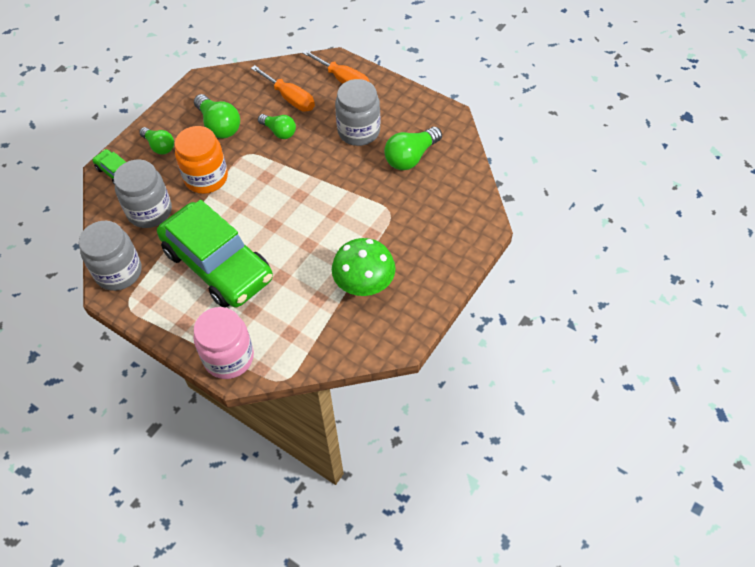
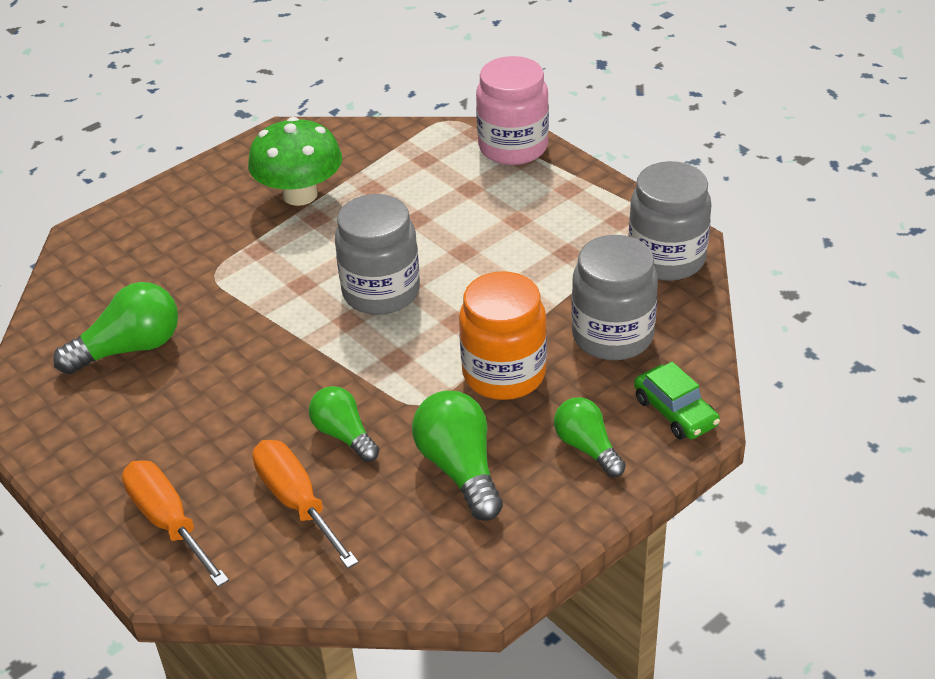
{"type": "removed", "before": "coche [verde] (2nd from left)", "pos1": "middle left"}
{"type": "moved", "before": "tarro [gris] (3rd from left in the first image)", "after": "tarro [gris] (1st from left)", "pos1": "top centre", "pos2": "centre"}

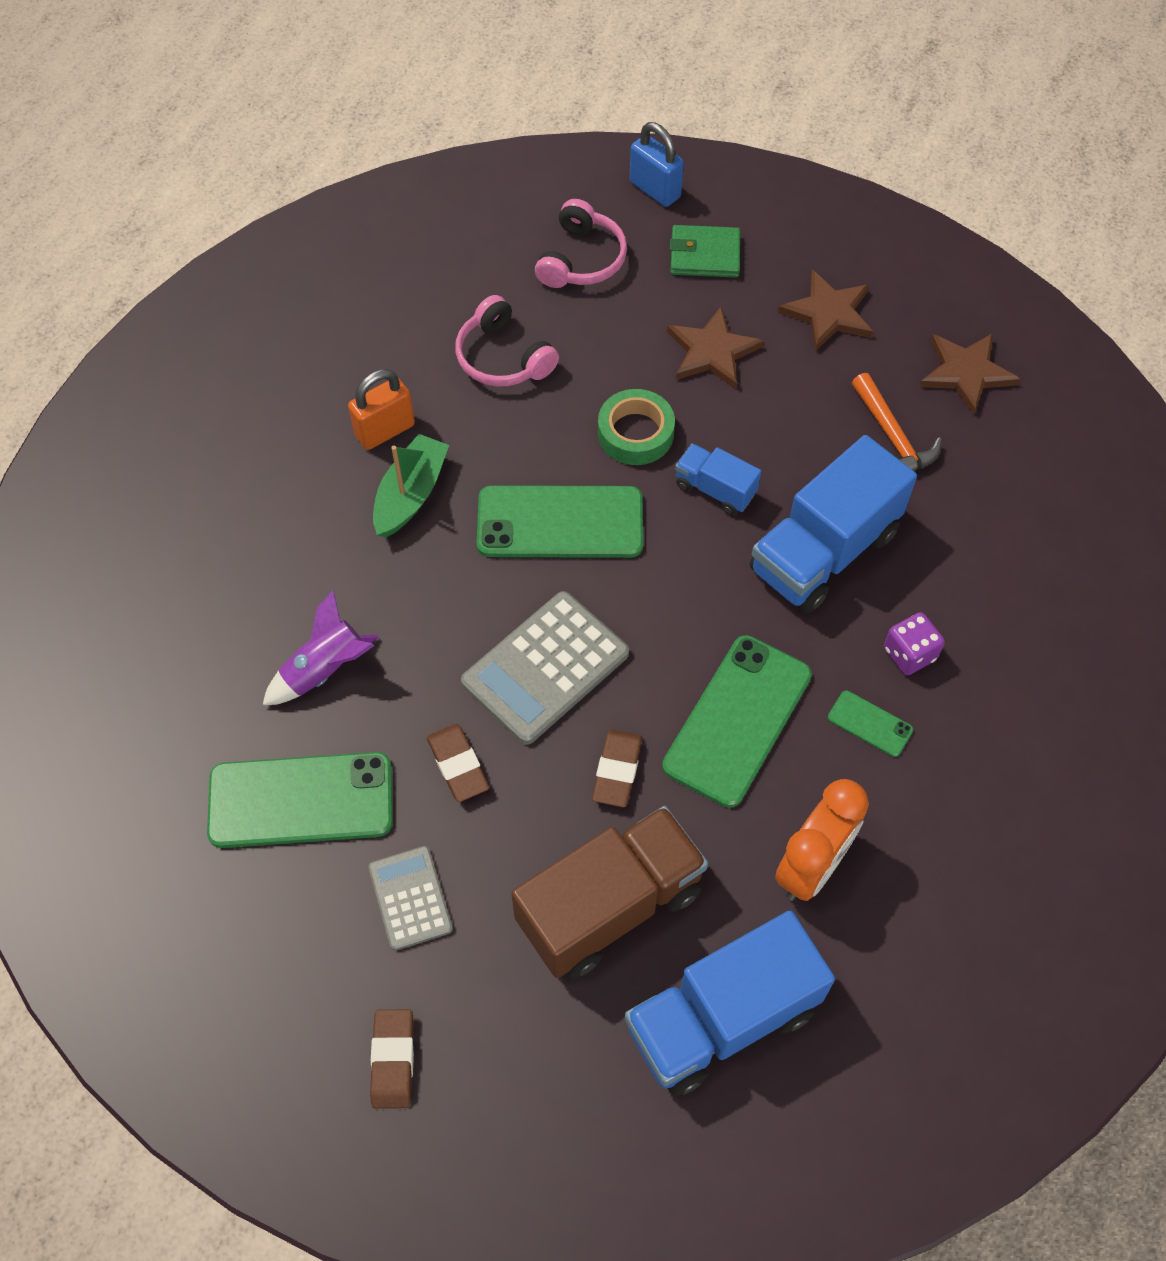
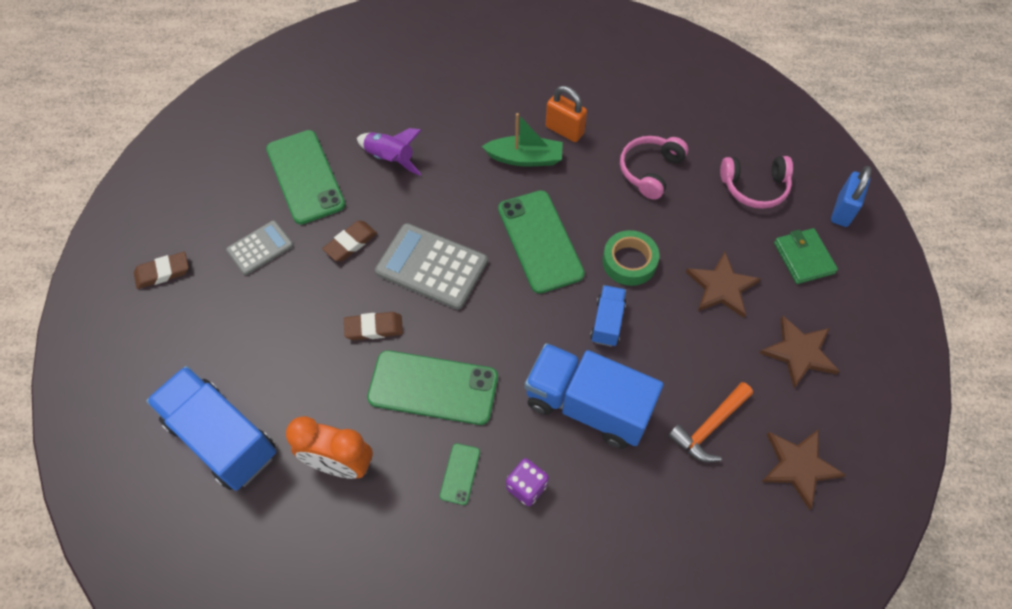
{"type": "removed", "before": "camión [marrón]", "pos1": "bottom centre"}

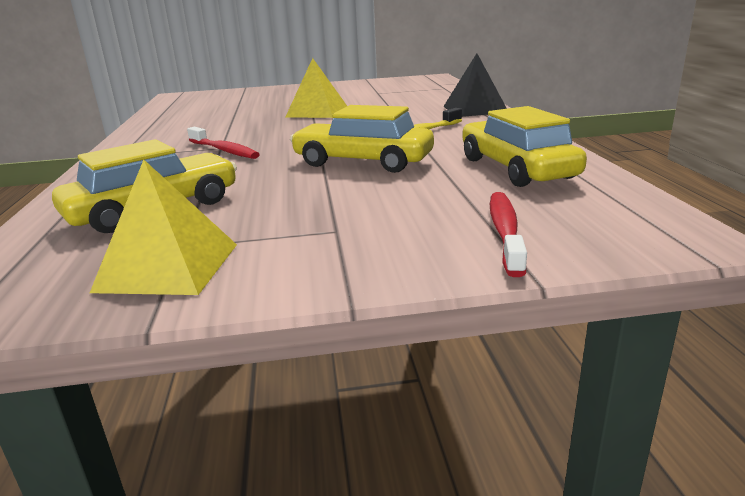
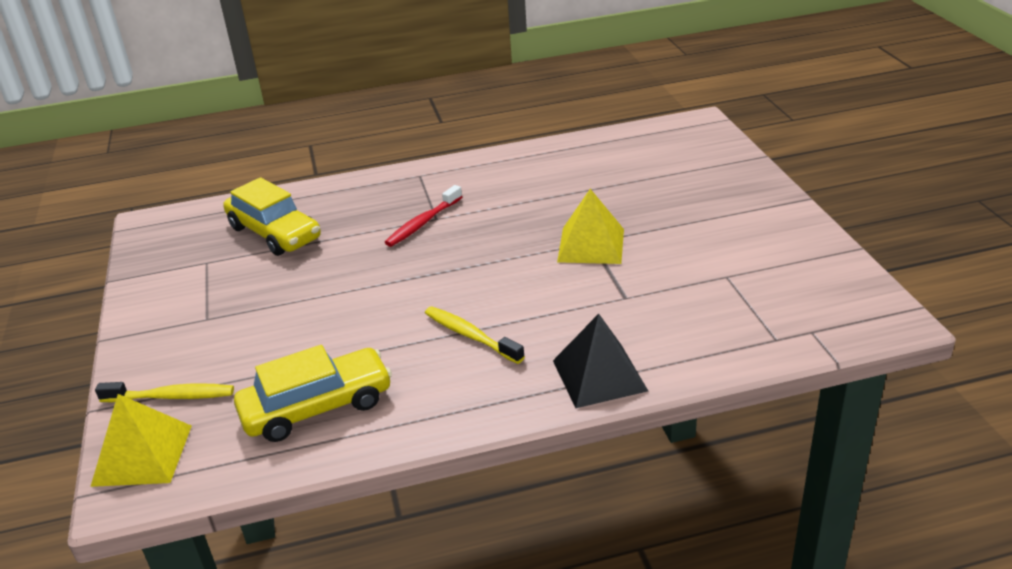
{"type": "removed", "before": "coche [amarillo] (2nd from left)", "pos1": "top centre"}
{"type": "moved", "before": "pirámide [amarillo] (1st from left)", "pos1": "middle left", "pos2": "bottom left"}
{"type": "recoloured", "before": "cepillo de dientes [rojo] (2nd from left)", "after": "cepillo de dientes [amarillo] (1st from left)", "pos1": "middle right", "pos2": "bottom left"}

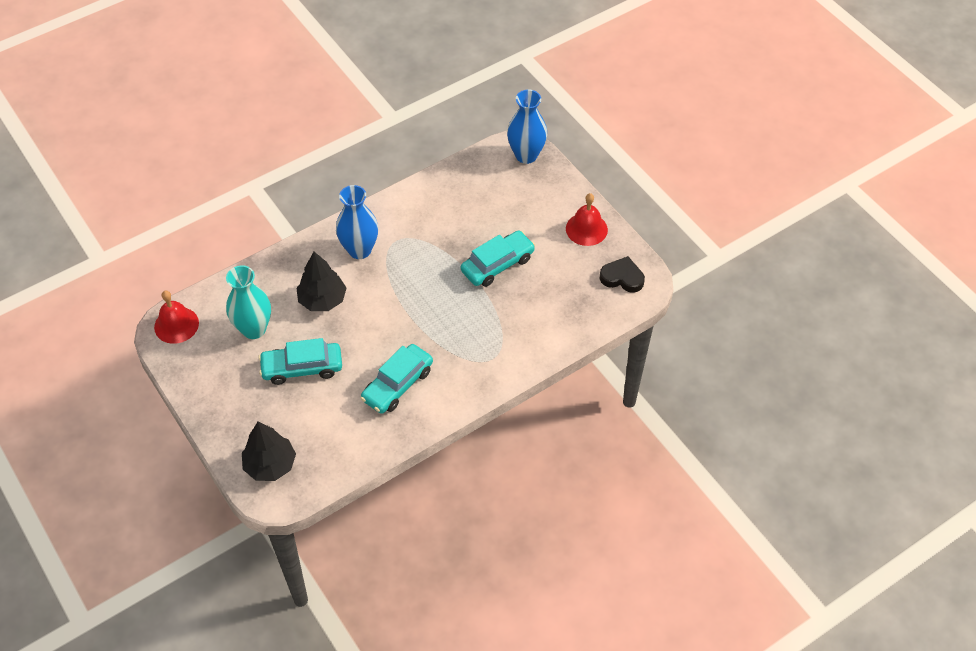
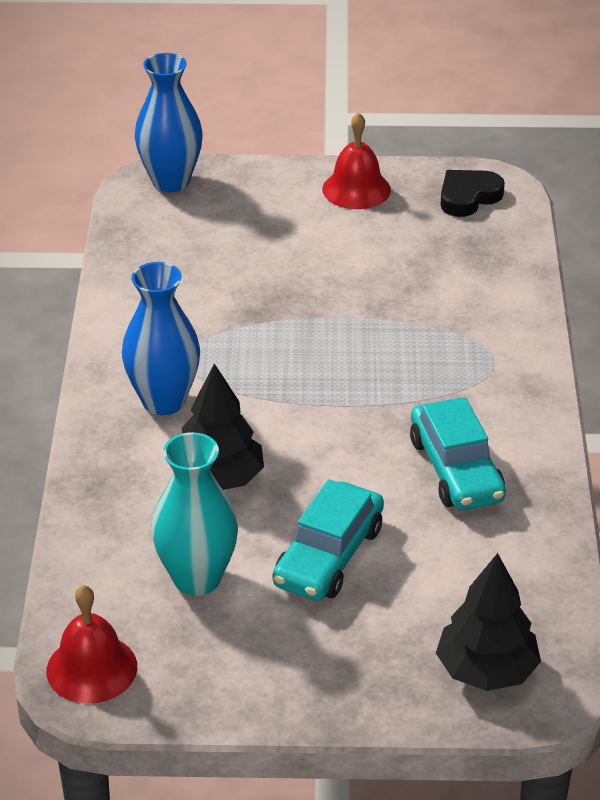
{"type": "removed", "before": "coche [turquesa] (3rd from left)", "pos1": "centre"}

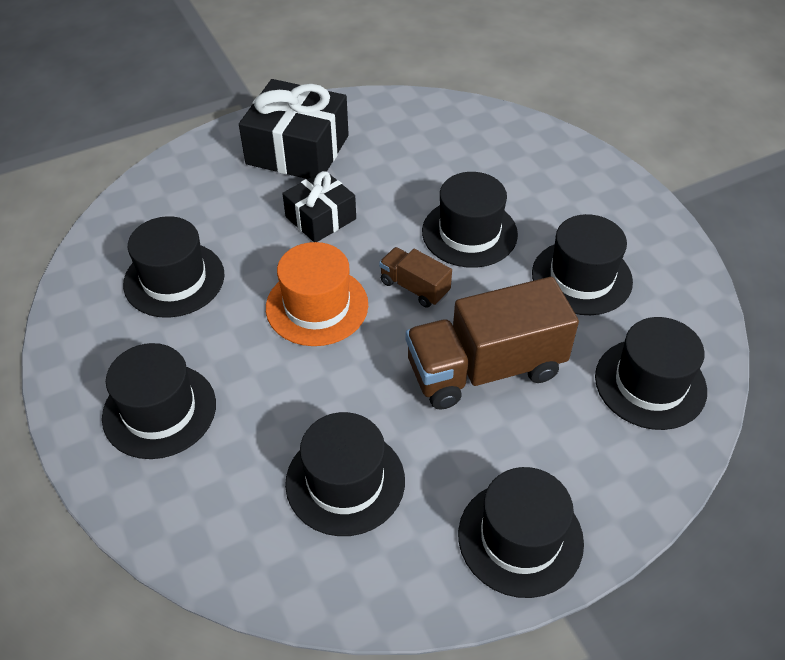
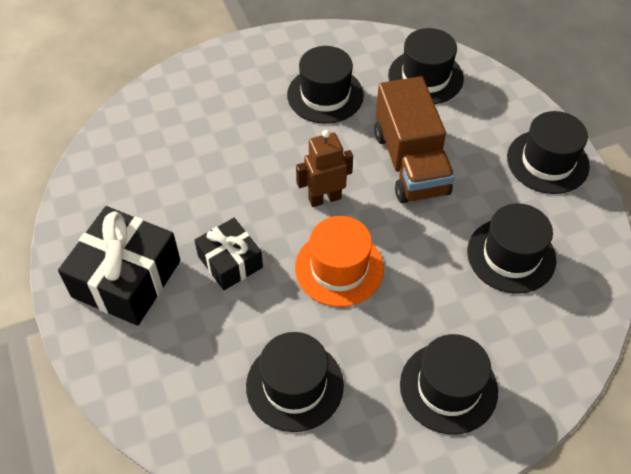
{"type": "removed", "before": "sombrero [negro] (4th from left)", "pos1": "centre"}
{"type": "replaced", "before": "camión [marrón] (1st from left)", "after": "robot [marrón]", "pos1": "centre", "pos2": "centre"}

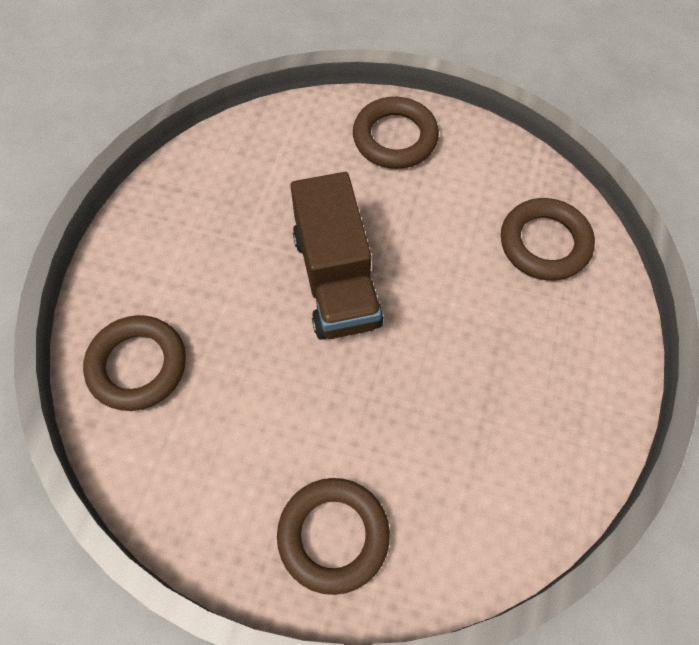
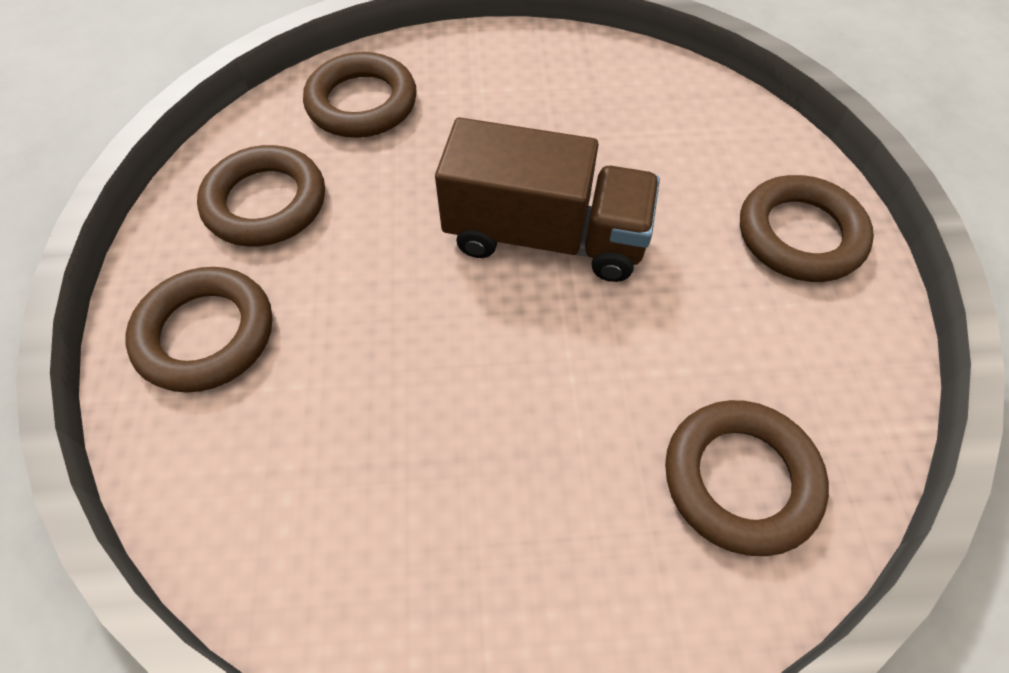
{"type": "added", "after": "anillo [marrón] (2nd from left)", "pos2": "top left"}
{"type": "turned", "before": "camión [marrón]", "pos1": "centre", "pos2": "top centre", "turn": -135}

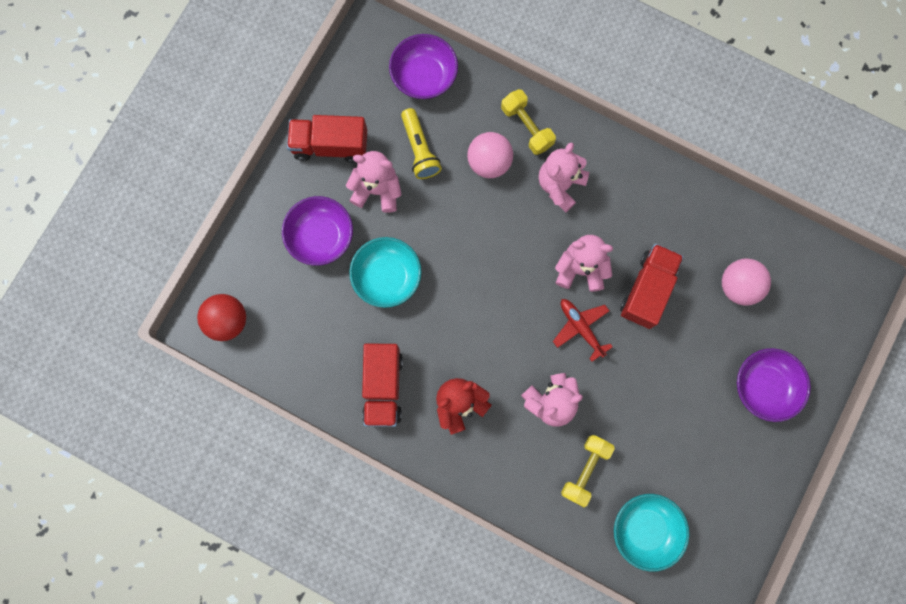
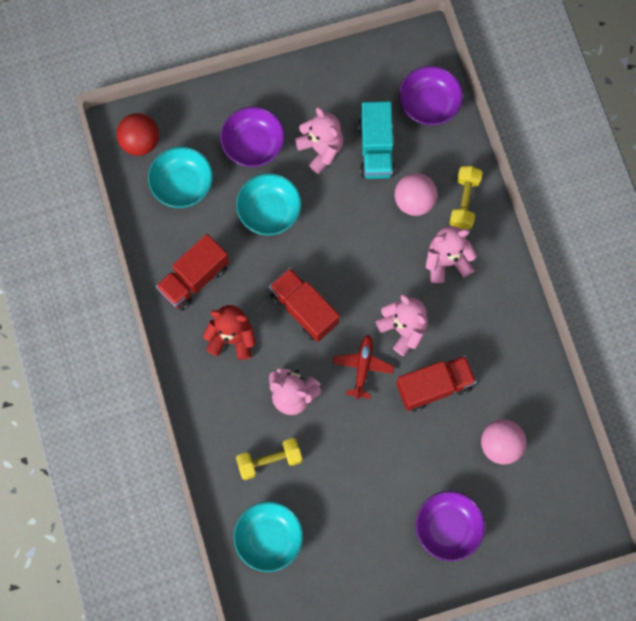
{"type": "added", "after": "cuenco [turquesa] (1st from left)", "pos2": "top left"}
{"type": "moved", "before": "camión [rojo] (1st from left in the first image)", "after": "camión [rojo] (2nd from left)", "pos1": "top centre", "pos2": "centre"}
{"type": "replaced", "before": "lámpara de mano [amarillo]", "after": "camión [turquesa]", "pos1": "top centre", "pos2": "top centre"}

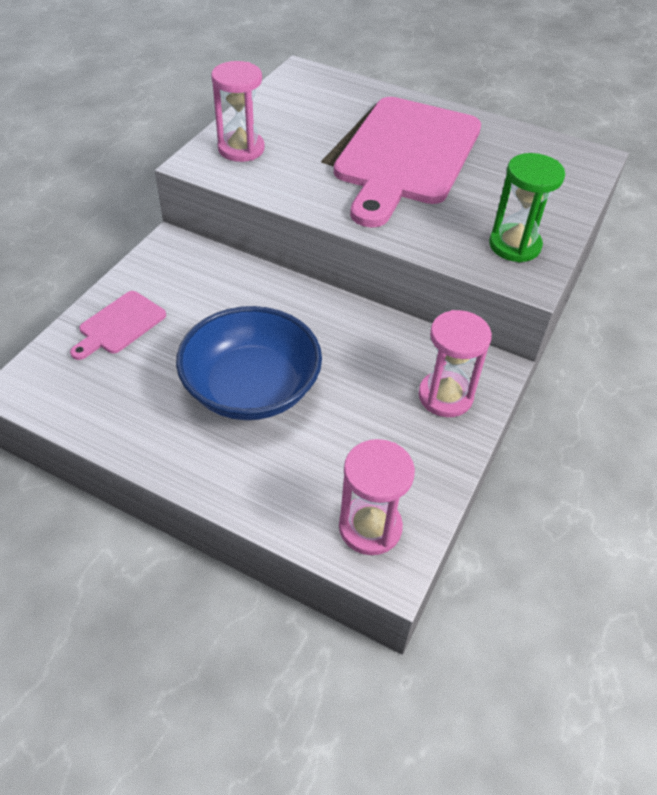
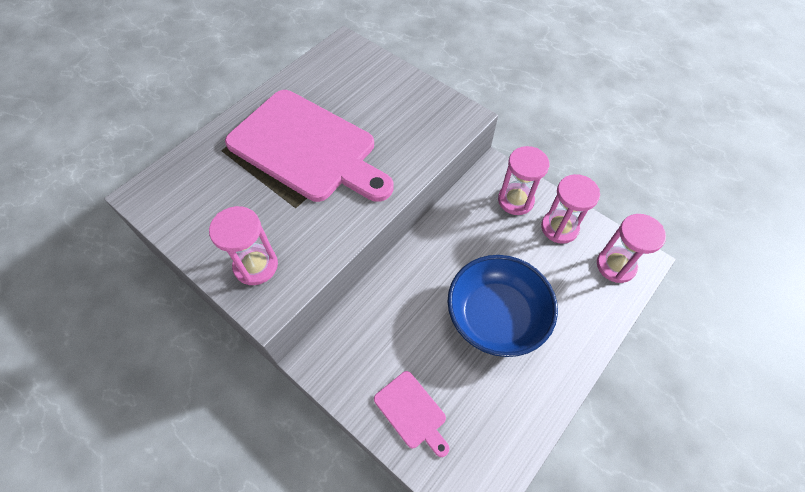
{"type": "removed", "before": "reloj de arena [verde]", "pos1": "top right"}
{"type": "added", "after": "reloj de arena [rosa] (3rd from left)", "pos2": "middle right"}

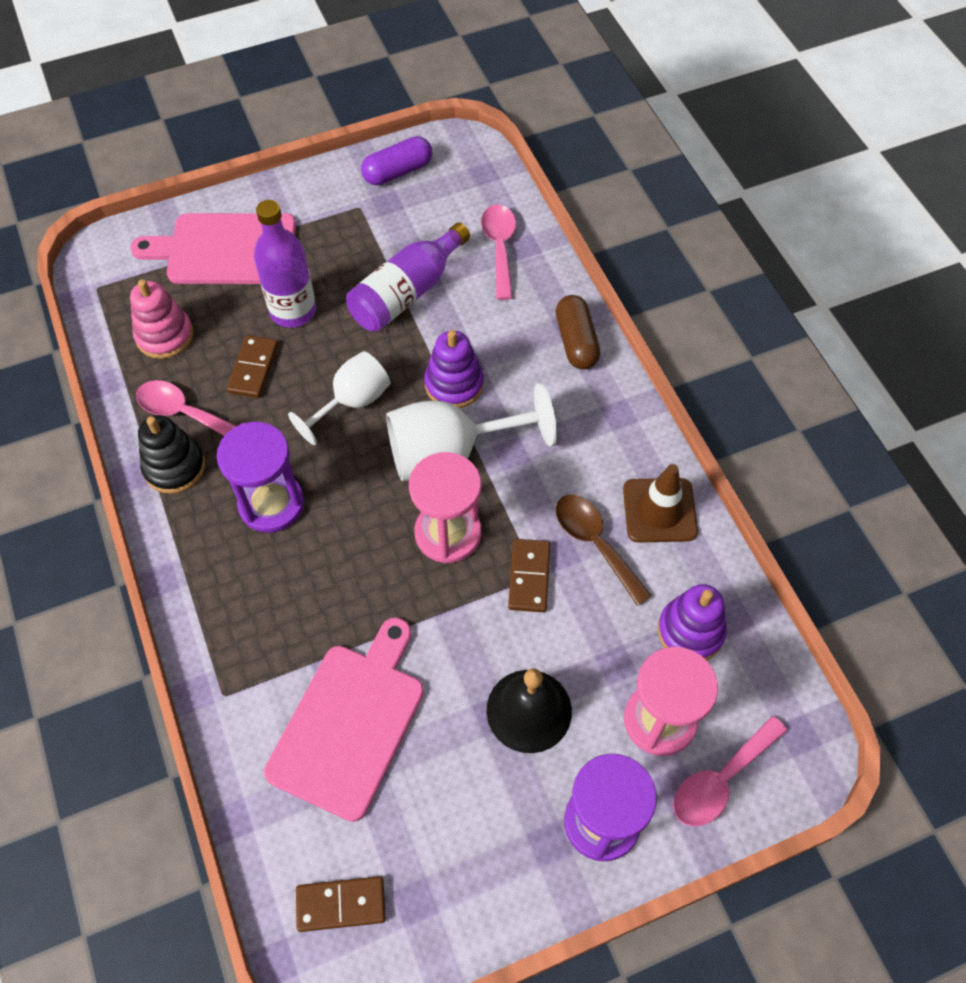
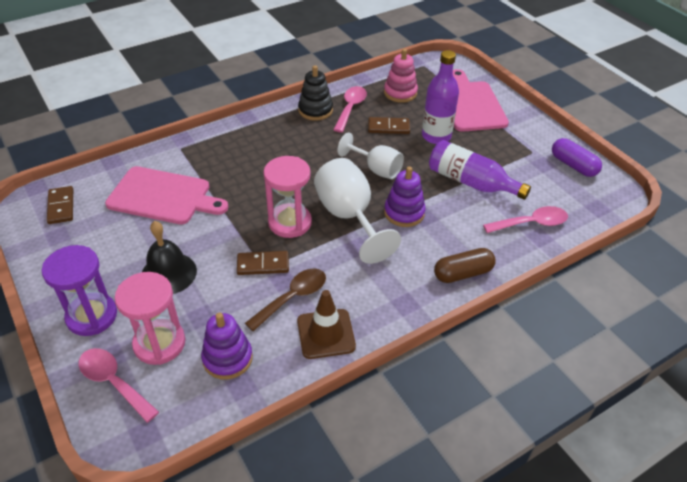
{"type": "removed", "before": "reloj de arena [morado] (1st from left)", "pos1": "middle left"}

